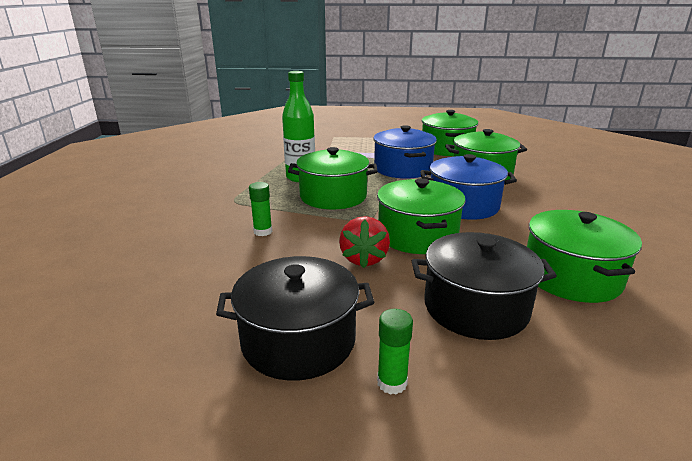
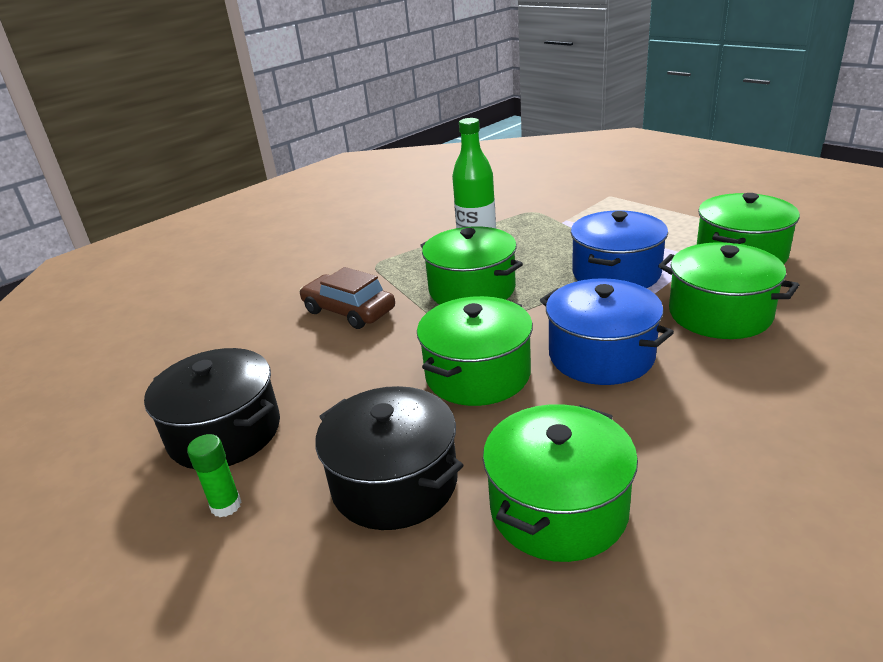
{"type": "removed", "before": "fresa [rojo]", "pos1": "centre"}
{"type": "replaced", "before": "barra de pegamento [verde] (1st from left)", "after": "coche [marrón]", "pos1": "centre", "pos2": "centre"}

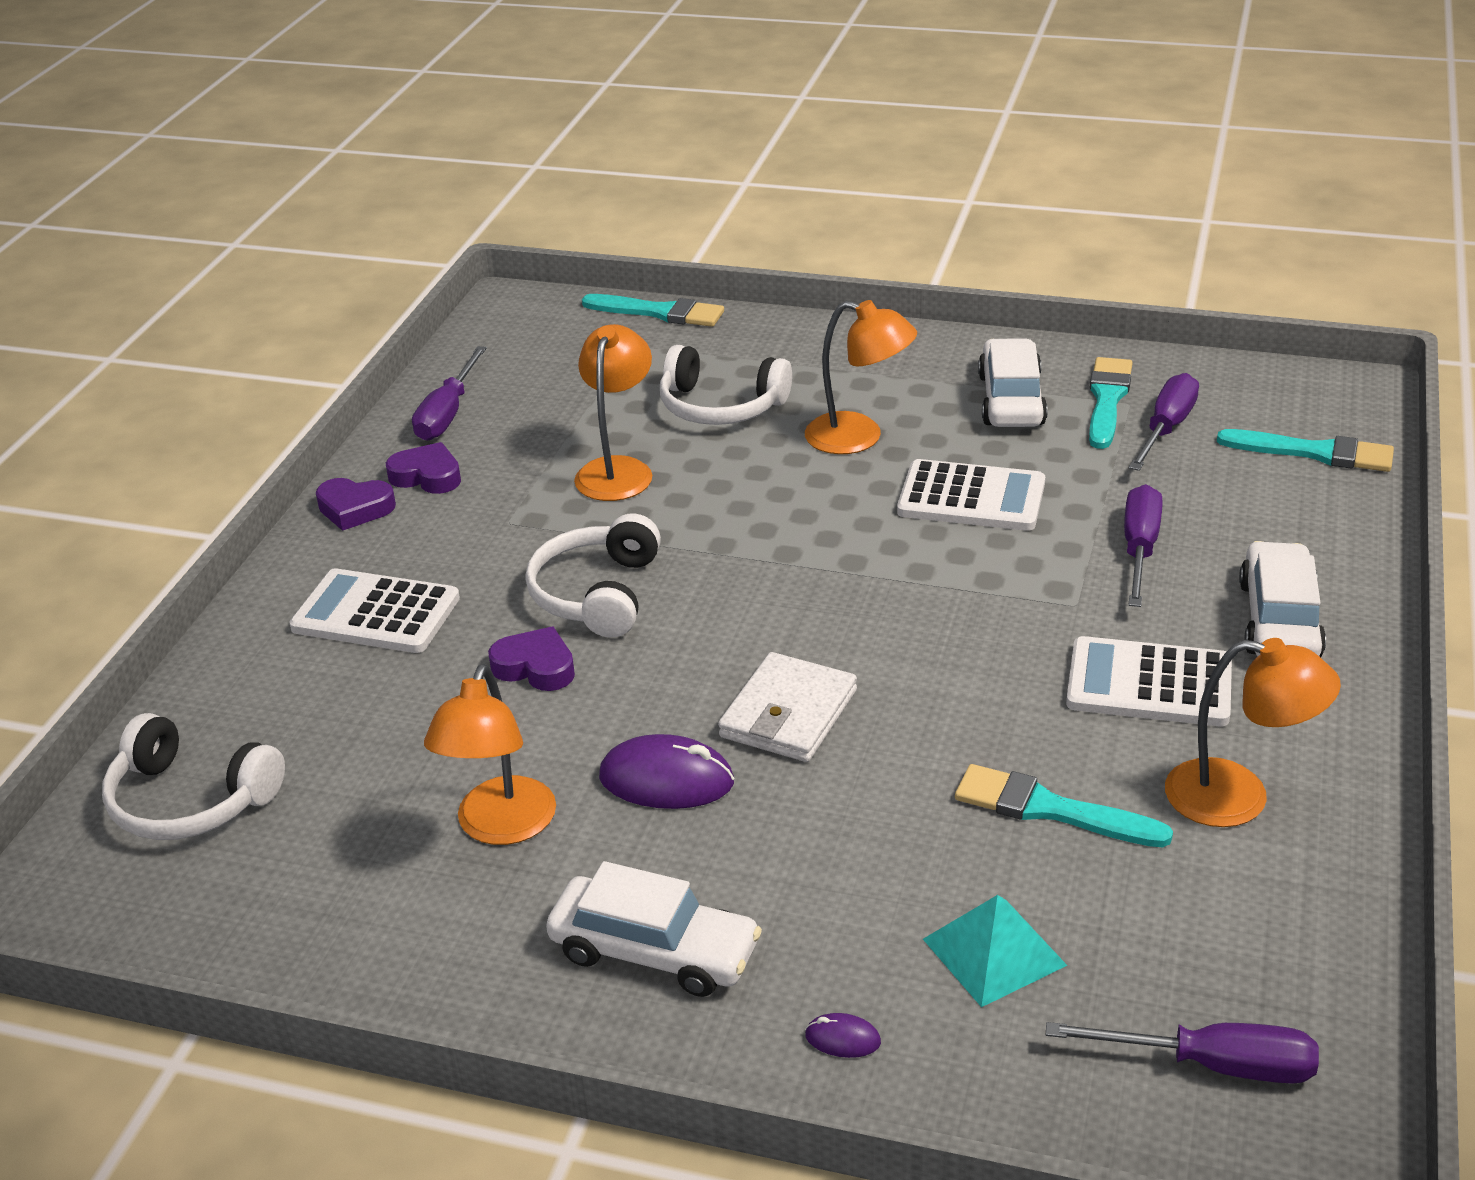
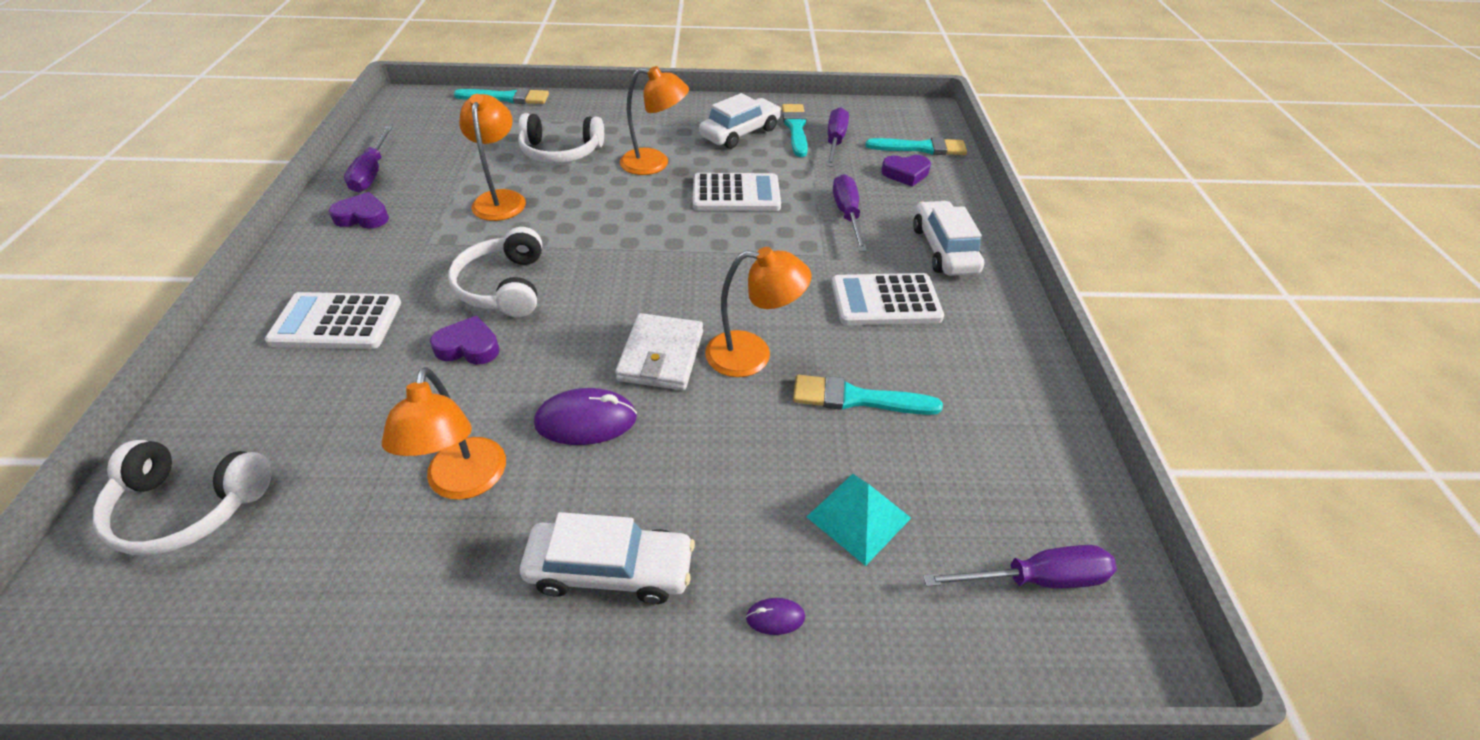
{"type": "moved", "before": "corazón [morado] (1st from left in the first image)", "after": "corazón [morado] (3rd from left)", "pos1": "middle left", "pos2": "top centre"}
{"type": "moved", "before": "lámpara [naranja] (4th from left)", "pos1": "middle right", "pos2": "centre"}
{"type": "turned", "before": "coche [blanco] (2nd from left)", "pos1": "top right", "pos2": "top centre", "turn": 60}

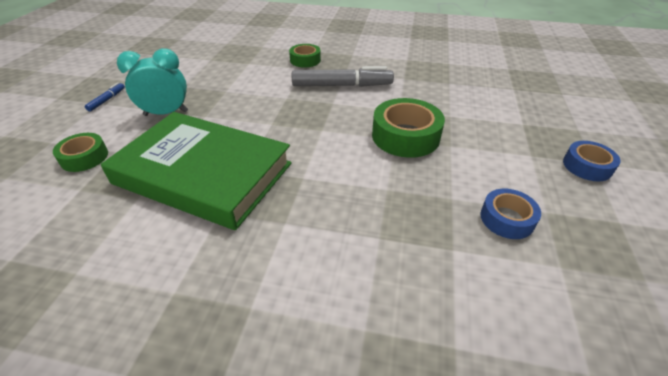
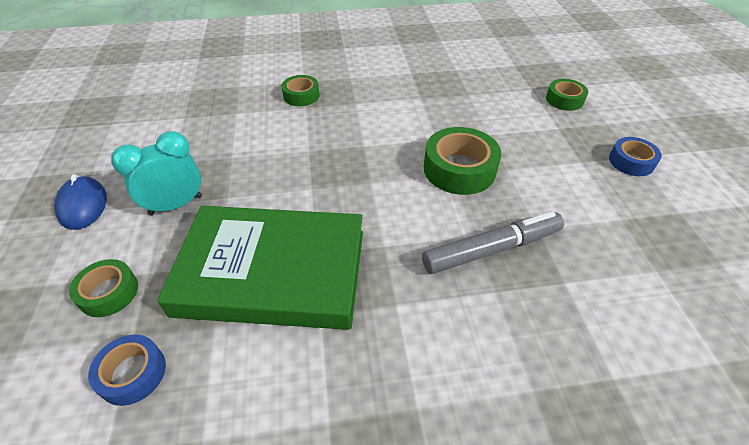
{"type": "added", "after": "cinta adhesiva [verde] (4th from left)", "pos2": "top right"}
{"type": "moved", "before": "rotulador [gris]", "pos1": "top centre", "pos2": "centre"}
{"type": "moved", "before": "cinta adhesiva [azul] (1st from left)", "pos1": "middle right", "pos2": "bottom left"}
{"type": "replaced", "before": "rotulador [azul]", "after": "ratón [azul]", "pos1": "top left", "pos2": "middle left"}

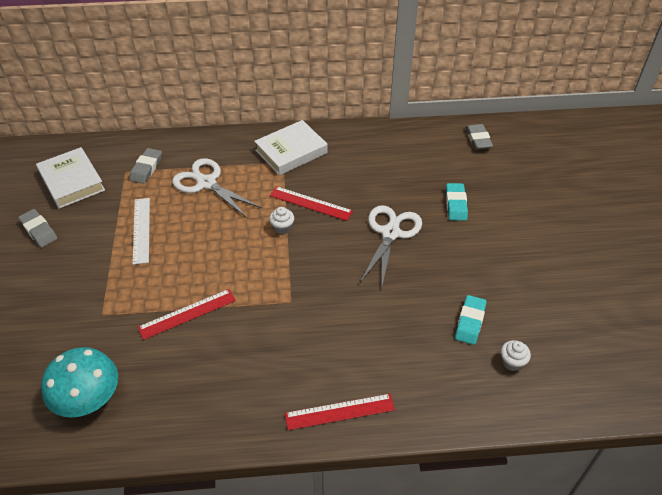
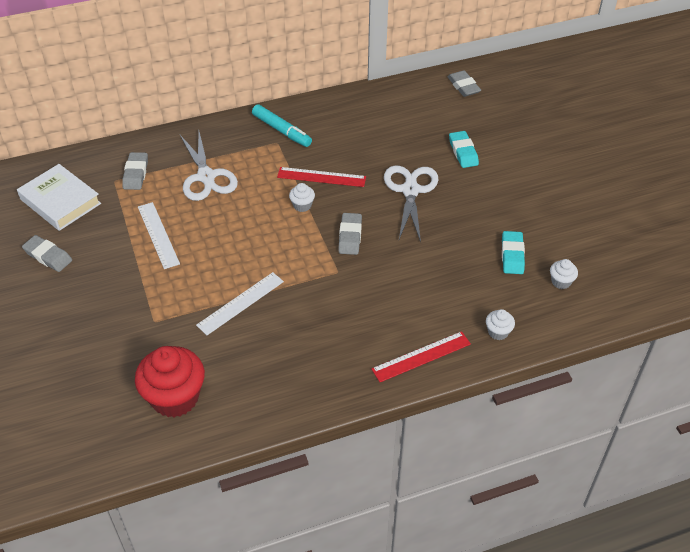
{"type": "added", "after": "goma de borrar [gris] (3rd from left)", "pos2": "centre"}
{"type": "added", "after": "magdalena [blanco] (2nd from left)", "pos2": "middle right"}
{"type": "replaced", "before": "seta [turquesa]", "after": "magdalena [rojo]", "pos1": "bottom left", "pos2": "bottom left"}
{"type": "replaced", "before": "libro [blanco] (2nd from left)", "after": "rotulador [turquesa]", "pos1": "top centre", "pos2": "top centre"}
{"type": "recoloured", "before": "regla [rojo] (1st from left)", "after": "regla [blanco] (2nd from left)", "pos1": "middle left", "pos2": "centre"}
{"type": "turned", "before": "tijeras [blanco] (1st from left)", "pos1": "middle left", "pos2": "top left", "turn": -135}

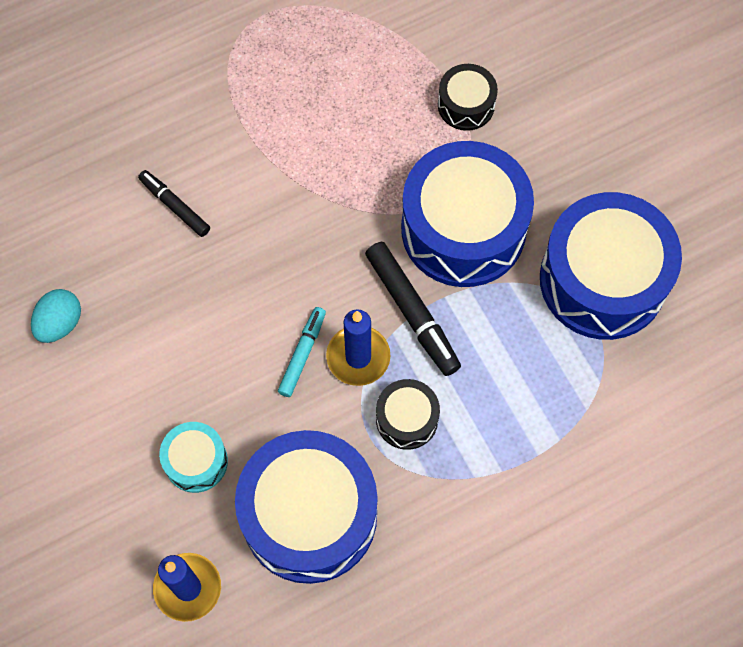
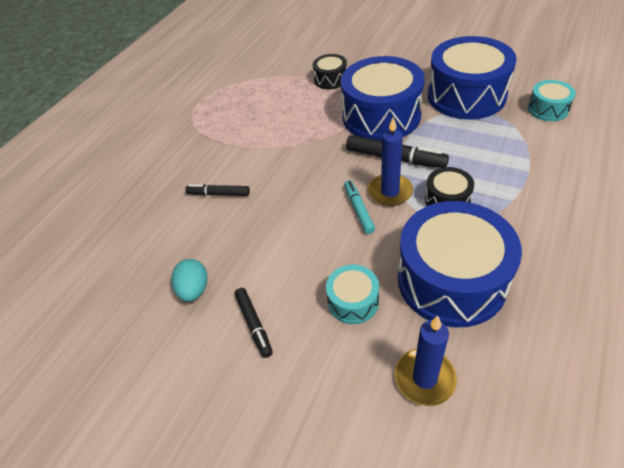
{"type": "added", "after": "rotulador [negro] (2nd from left)", "pos2": "bottom centre"}
{"type": "added", "after": "tambor [turquesa] (2nd from left)", "pos2": "top right"}

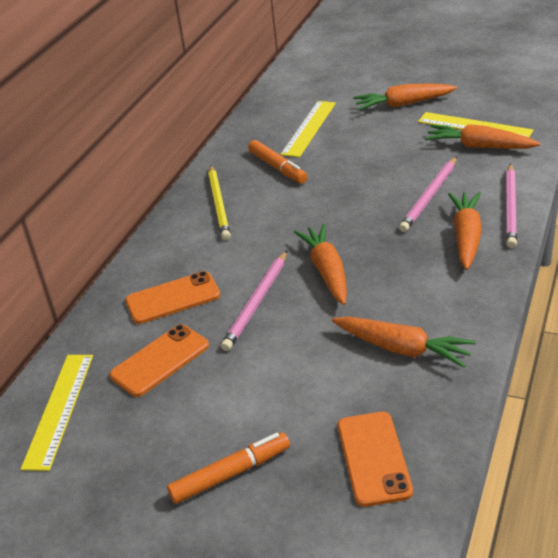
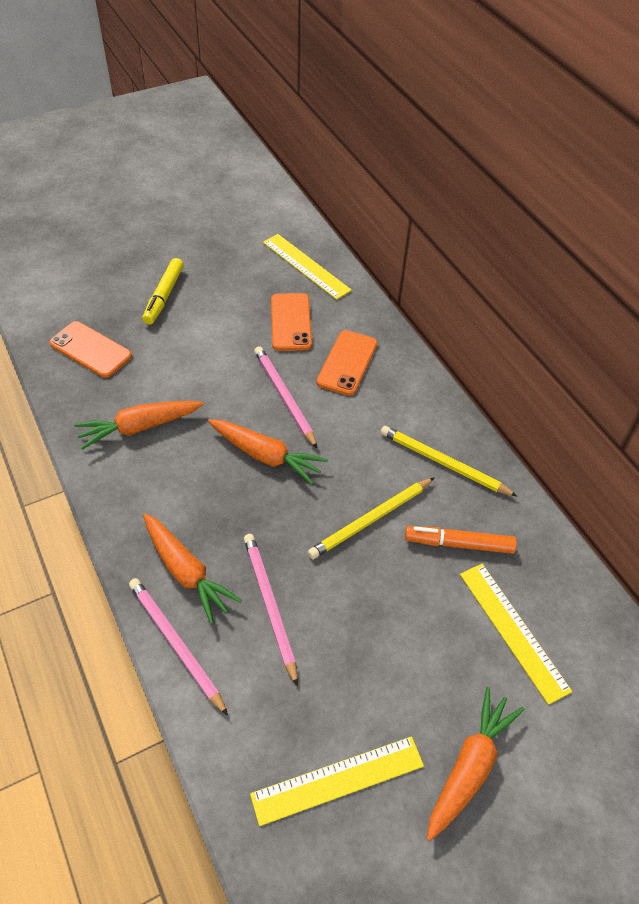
{"type": "removed", "before": "zanahoria [naranja] (5th from left)", "pos1": "top right"}
{"type": "added", "after": "lápiz [amarillo] (1st from left)", "pos2": "centre"}
{"type": "recoloured", "before": "rotulador [naranja] (1st from left)", "after": "rotulador [amarillo]", "pos1": "bottom centre", "pos2": "top left"}

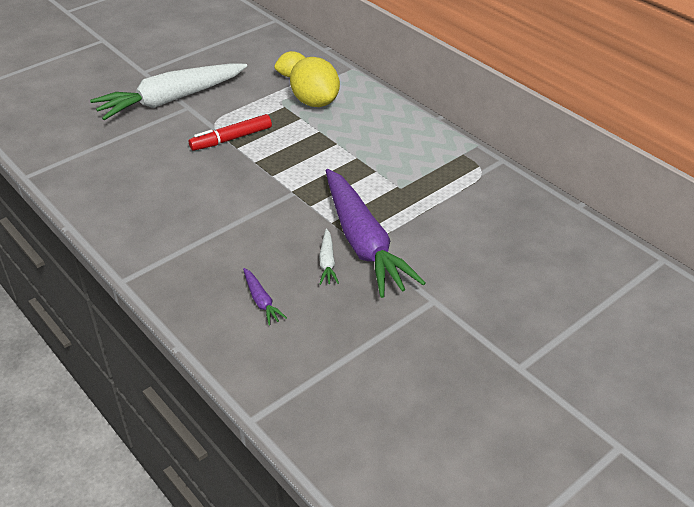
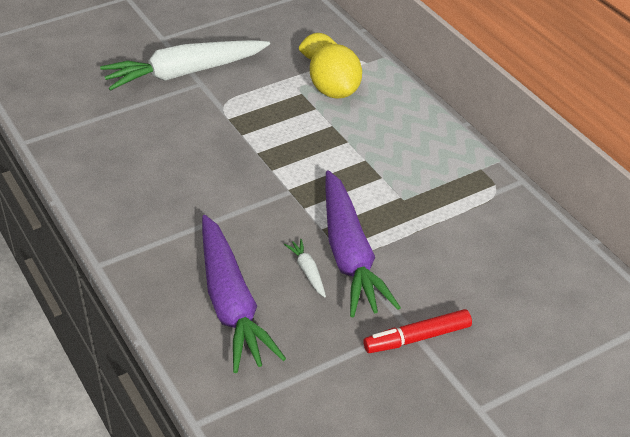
{"type": "moved", "before": "rotulador [rojo]", "pos1": "top left", "pos2": "bottom centre"}
{"type": "turned", "before": "zanahoria [blanco] (2nd from left)", "pos1": "centre", "pos2": "centre", "turn": 150}
{"type": "resized", "before": "zanahoria [morado] (1st from left)", "pos1": "centre", "pos2": "bottom centre", "scale": 2.49}

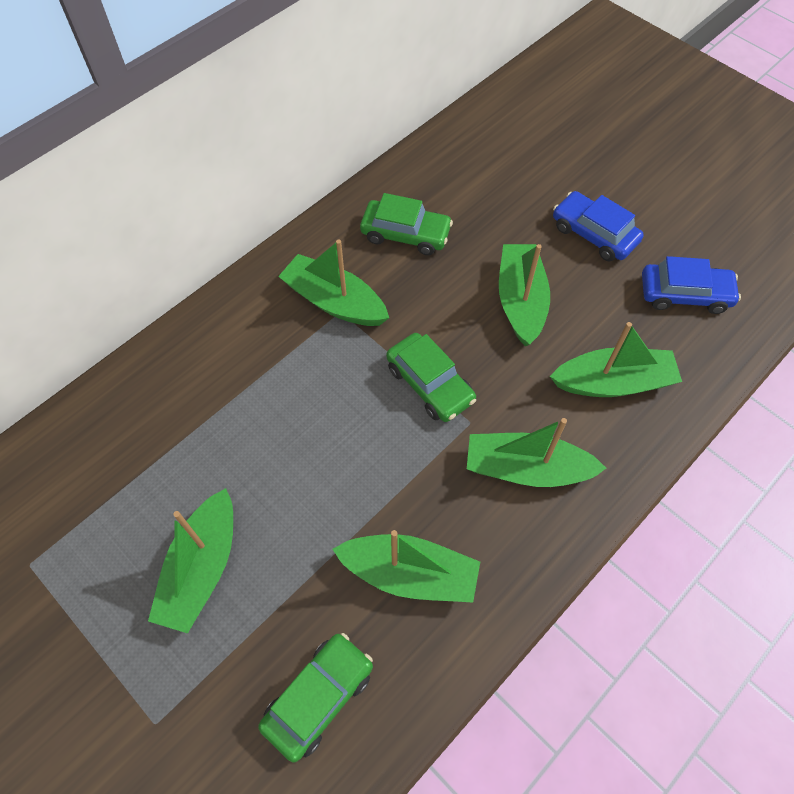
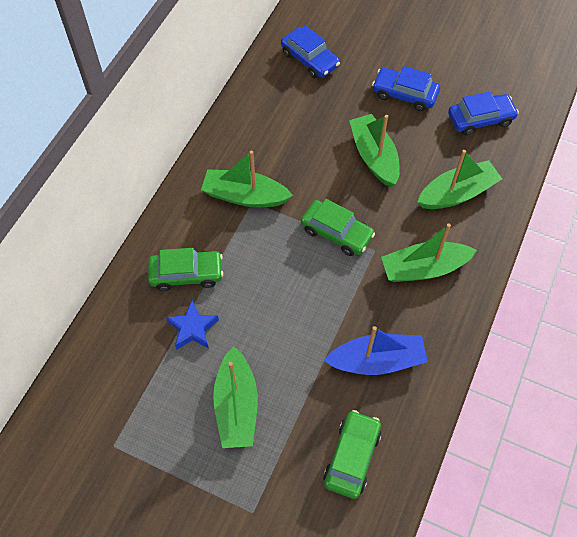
{"type": "added", "after": "estrella [azul]", "pos2": "middle left"}
{"type": "added", "after": "coche [azul] (1st from left)", "pos2": "top centre"}
{"type": "moved", "before": "coche [verde] (2nd from left in the first image)", "after": "coche [verde] (1st from left)", "pos1": "top centre", "pos2": "middle left"}
{"type": "recoloured", "before": "barco [verde] (3rd from left)", "after": "barco [azul]", "pos1": "bottom centre", "pos2": "centre"}

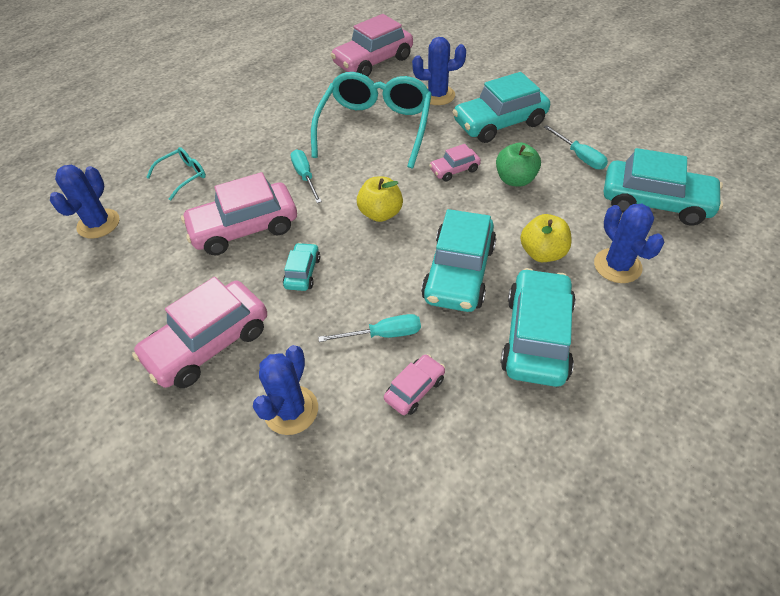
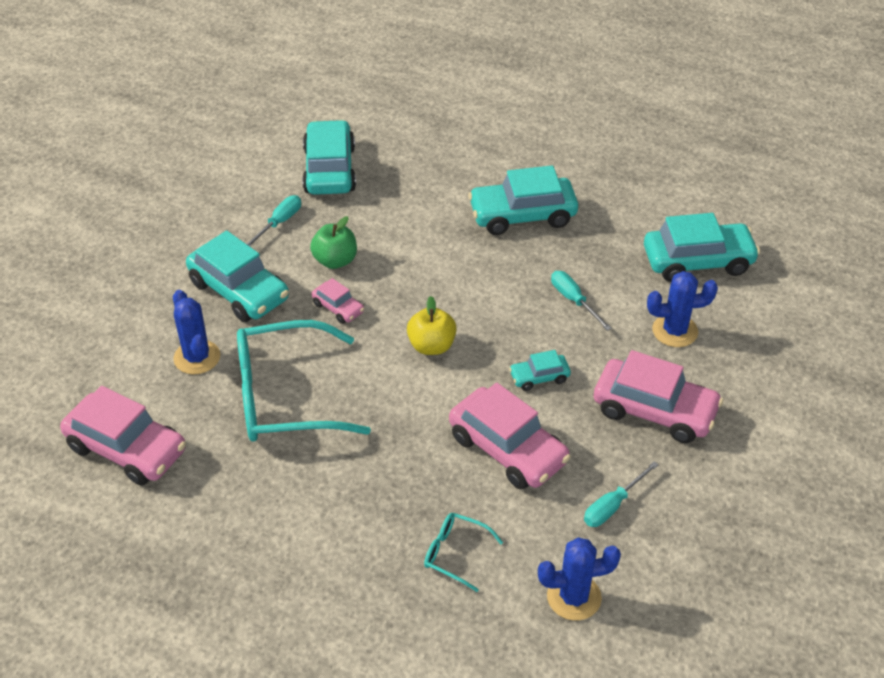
{"type": "removed", "before": "coche [rosa] (4th from left)", "pos1": "centre"}
{"type": "removed", "before": "manzana [amarillo] (2nd from left)", "pos1": "middle right"}
{"type": "removed", "before": "cactus [azul] (4th from left)", "pos1": "middle right"}
{"type": "moved", "before": "destornillador [turquesa] (1st from left in the first image)", "after": "destornillador [turquesa] (3rd from left)", "pos1": "top centre", "pos2": "bottom right"}
{"type": "moved", "before": "coche [turquesa] (2nd from left in the first image)", "after": "coche [turquesa] (5th from left)", "pos1": "centre", "pos2": "middle right"}

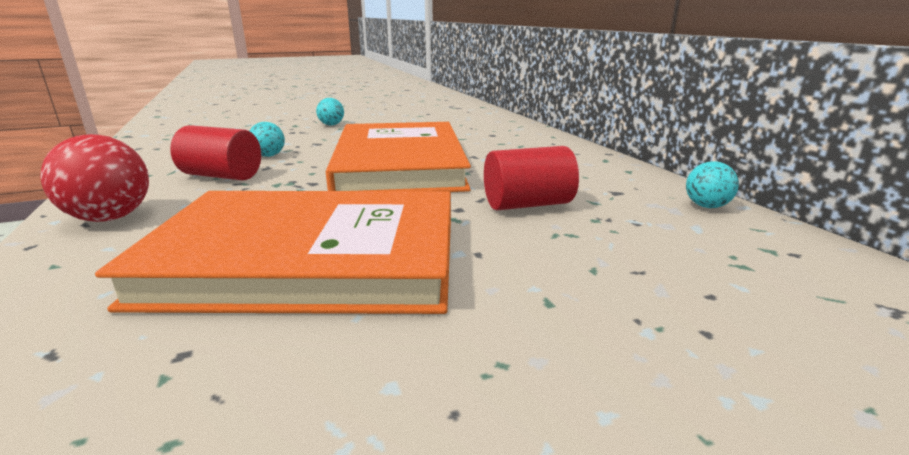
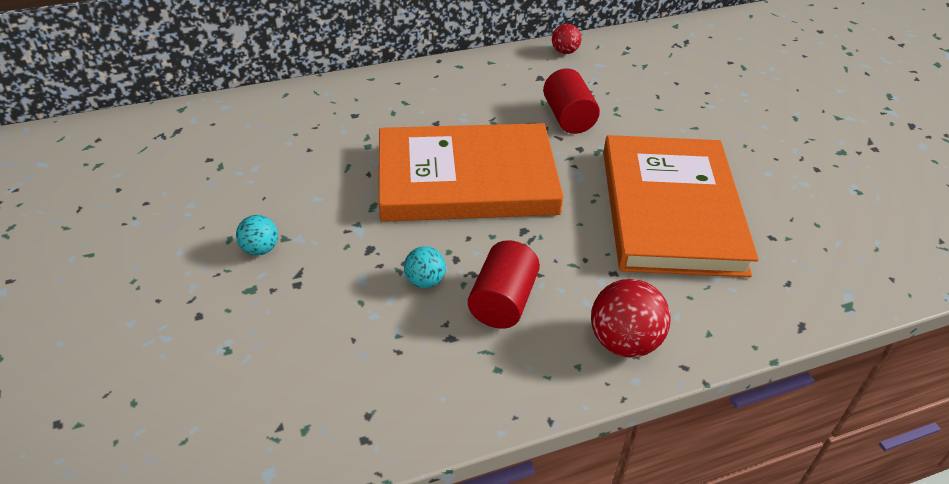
{"type": "recoloured", "before": "pelota [turquesa] (3rd from left)", "after": "pelota [rojo] (1st from left)", "pos1": "middle right", "pos2": "top centre"}

